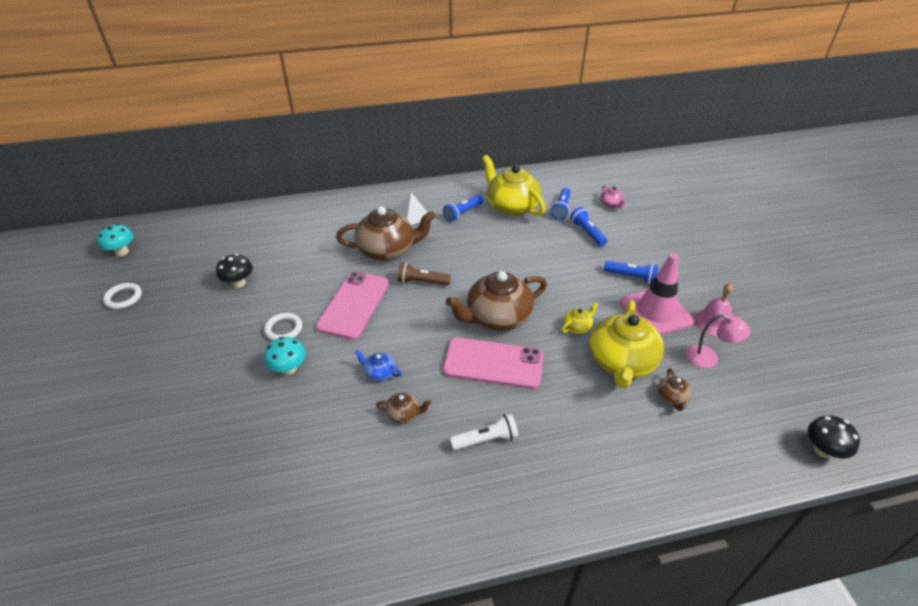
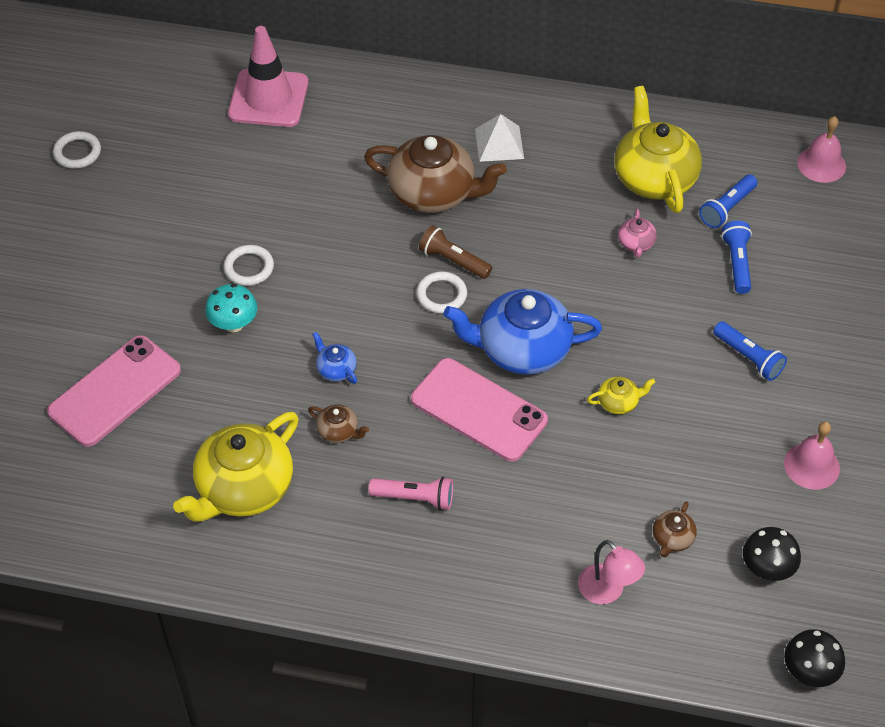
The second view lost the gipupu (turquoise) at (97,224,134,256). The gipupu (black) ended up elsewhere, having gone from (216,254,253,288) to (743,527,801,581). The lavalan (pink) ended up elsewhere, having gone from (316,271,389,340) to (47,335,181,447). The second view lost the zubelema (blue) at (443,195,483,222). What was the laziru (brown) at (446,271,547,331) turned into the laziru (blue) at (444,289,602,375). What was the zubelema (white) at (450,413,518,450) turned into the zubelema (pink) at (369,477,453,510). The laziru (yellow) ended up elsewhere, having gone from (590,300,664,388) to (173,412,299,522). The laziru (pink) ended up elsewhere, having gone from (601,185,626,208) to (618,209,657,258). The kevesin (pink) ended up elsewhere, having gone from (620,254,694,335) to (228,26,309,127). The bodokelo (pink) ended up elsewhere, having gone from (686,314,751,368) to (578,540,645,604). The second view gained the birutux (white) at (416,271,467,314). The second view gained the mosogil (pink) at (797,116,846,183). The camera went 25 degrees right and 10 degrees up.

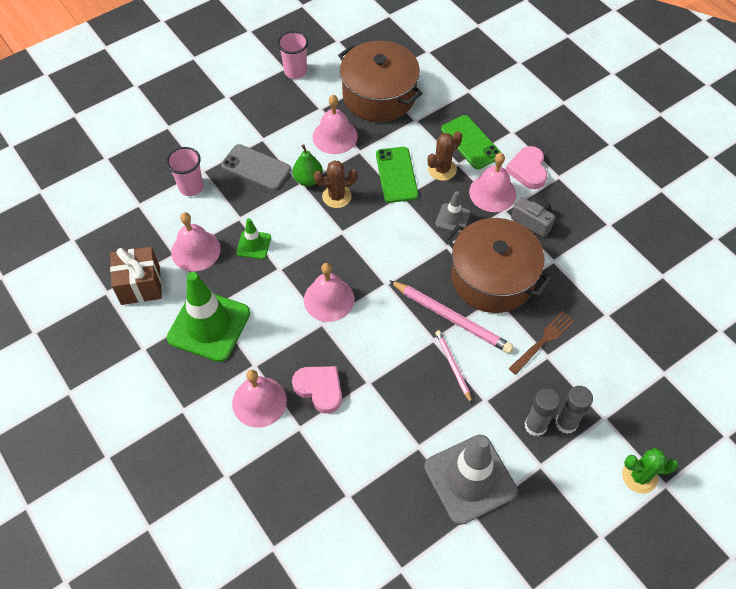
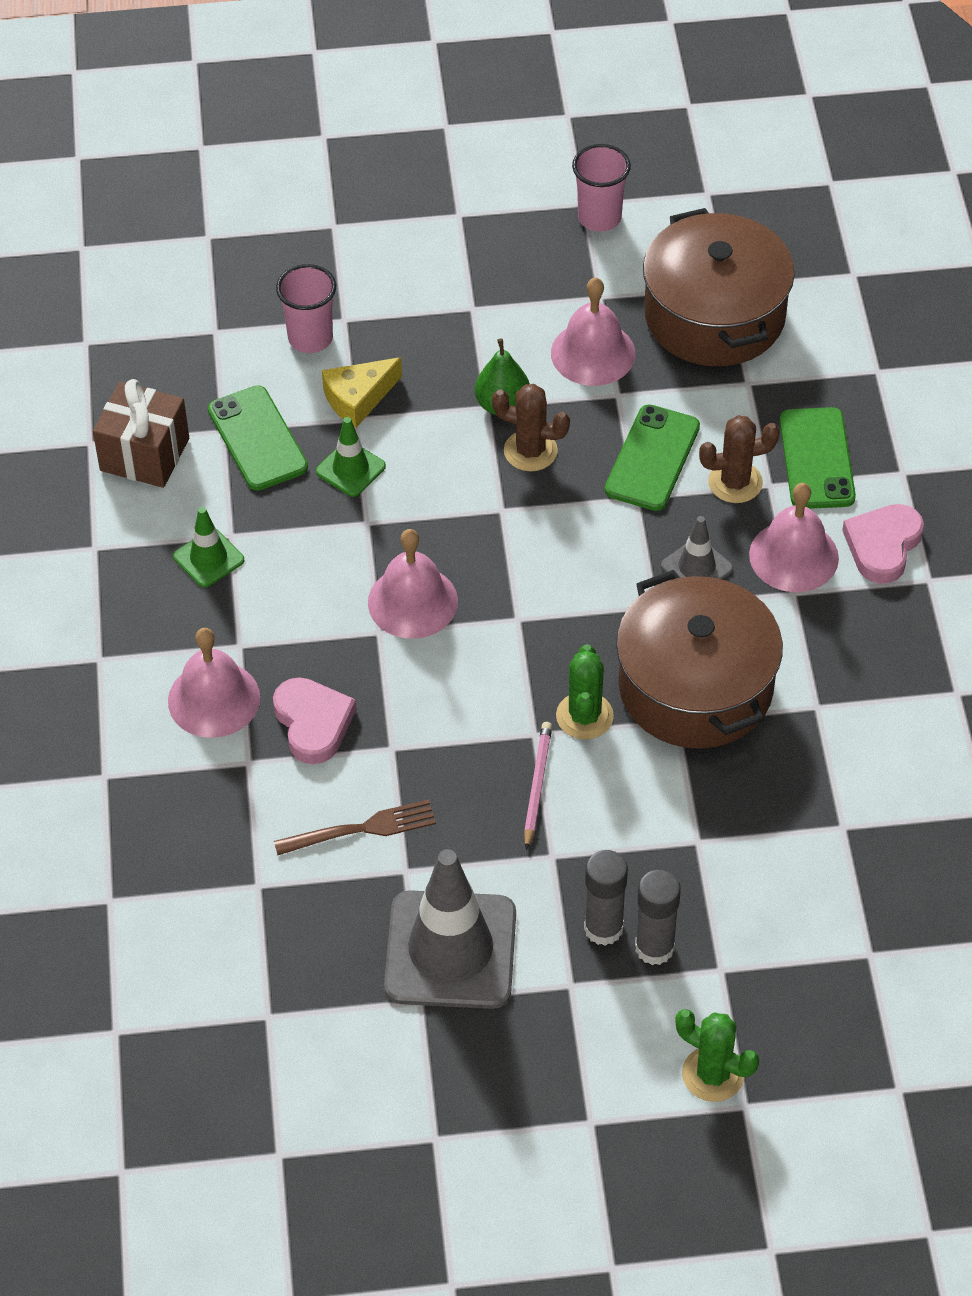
The size of the kevesin (green) at (167,272,250,362) changed by a factor of 0.48. Where the mosogil (pink) stood at (171,212,221,272), the lavalan (green) came to stand at (208,385,308,490). The second view lost the lavalan (grey) at (221,144,291,190). Where the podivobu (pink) stood at (389,280,514,353), the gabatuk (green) came to stand at (556,644,614,740). The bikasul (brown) ended up elsewhere, having gone from (509,311,575,375) to (274,799,436,855). The second view lost the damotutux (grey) at (511,197,555,237). The second view gained the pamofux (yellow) at (322,357,402,428). The camera went 30 degrees right and 5 degrees down.

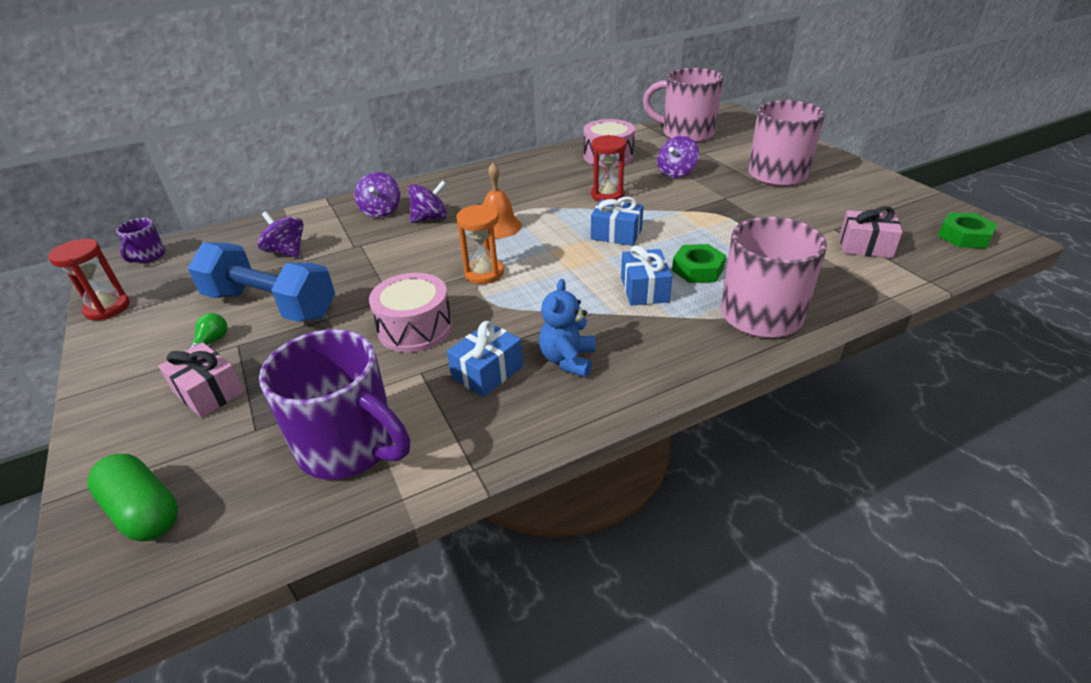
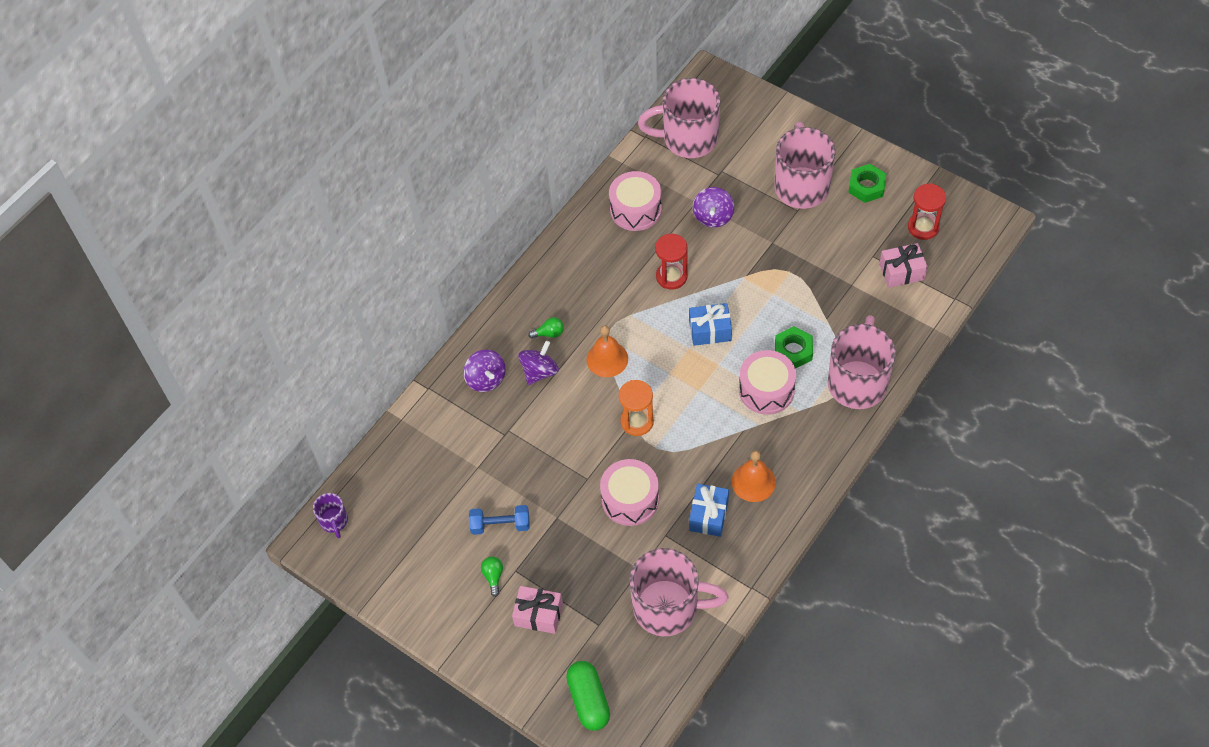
The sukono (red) ended up elsewhere, having gone from (48,239,130,320) to (908,183,946,240). The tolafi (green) at (87,454,178,541) ended up facing another way, 60 degrees clockwise from before. The size of the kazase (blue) at (188,242,335,322) changed by a factor of 0.52. The second view lost the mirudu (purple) at (257,211,304,258). What was the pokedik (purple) at (259,329,410,480) turned into the pokedik (pink) at (630,548,729,636). Where the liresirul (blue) stood at (539,279,596,377), the mosogil (orange) came to stand at (732,450,776,502). Where the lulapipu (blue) stood at (621,245,672,306), the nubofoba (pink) came to stand at (739,350,796,415). The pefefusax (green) ended up elsewhere, having gone from (938,213,997,248) to (849,164,886,203). The second view gained the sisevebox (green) at (528,317,564,339). The camera went 25 degrees left and 20 degrees up.

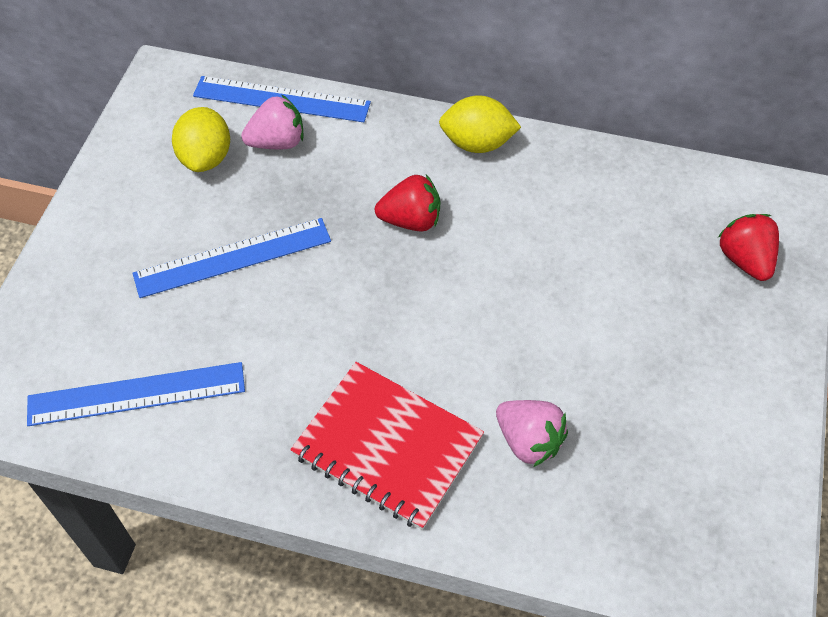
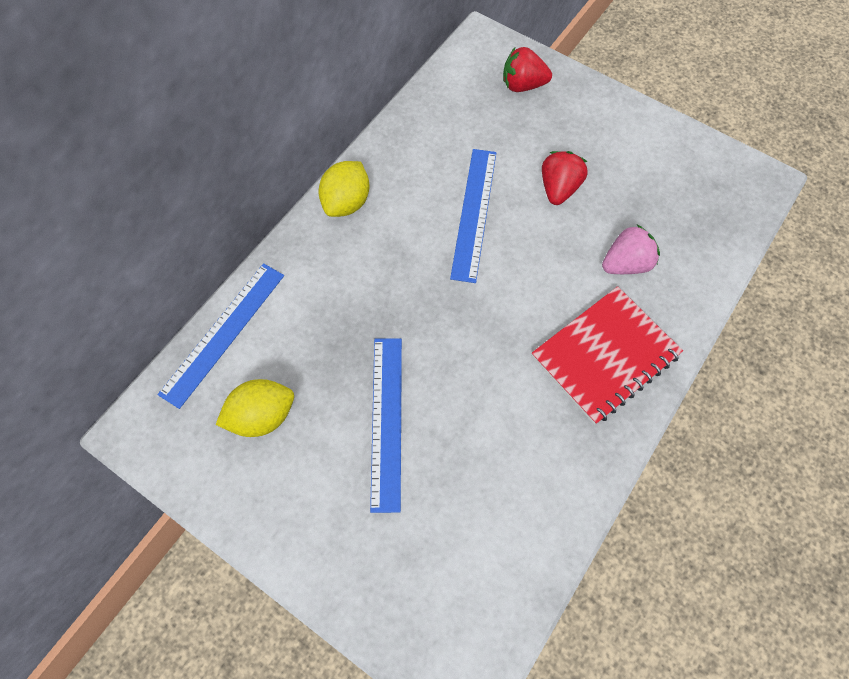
The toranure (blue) ended up elsewhere, having gone from (27,362,245,426) to (450,149,496,283). The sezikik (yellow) at (172,107,230,172) ended up facing another way, 45 degrees counterclockwise from before. The second view lost the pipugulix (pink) at (241,94,304,149). The pipugulix (red) ended up elsewhere, having gone from (375,175,440,232) to (542,151,587,205). The camera went 70 degrees left and 10 degrees up.

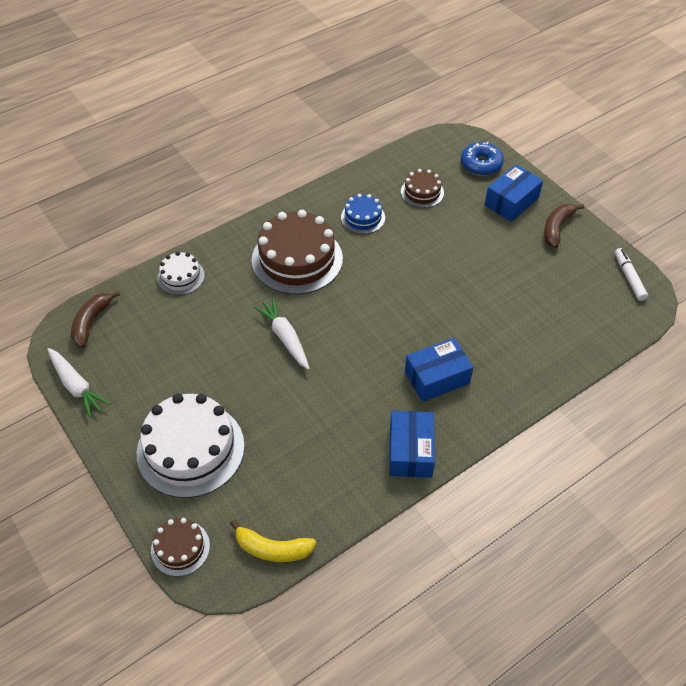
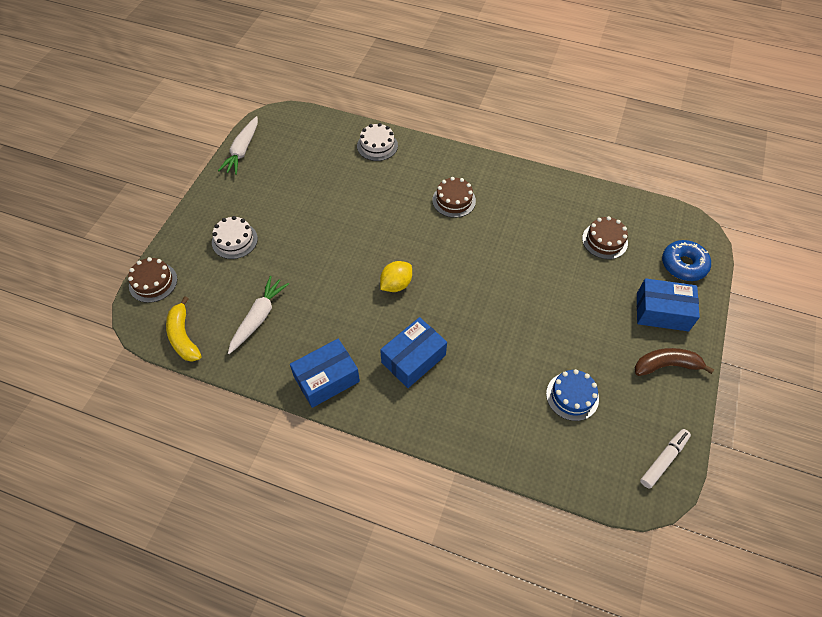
The second view lost the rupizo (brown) at (71,291,120,348). The size of the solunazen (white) at (137,394,244,498) changed by a factor of 0.51. The size of the solunazen (brown) at (252,210,343,294) changed by a factor of 0.51. The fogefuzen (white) ended up elsewhere, having gone from (254,298,310,370) to (228,276,289,354). The solunazen (blue) ended up elsewhere, having gone from (341,194,385,234) to (546,369,599,421). The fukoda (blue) at (405,338,473,402) ended up facing another way, 75 degrees counterclockwise from before. The second view gained the sezikik (yellow) at (380,261,412,292). The camera went 55 degrees right and 5 degrees up.

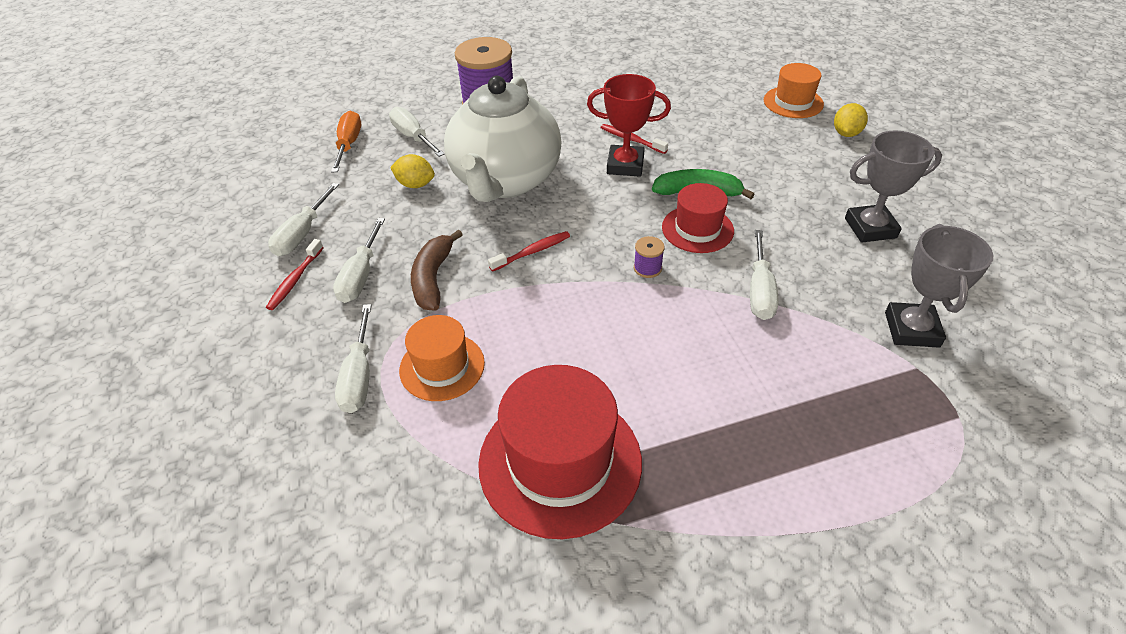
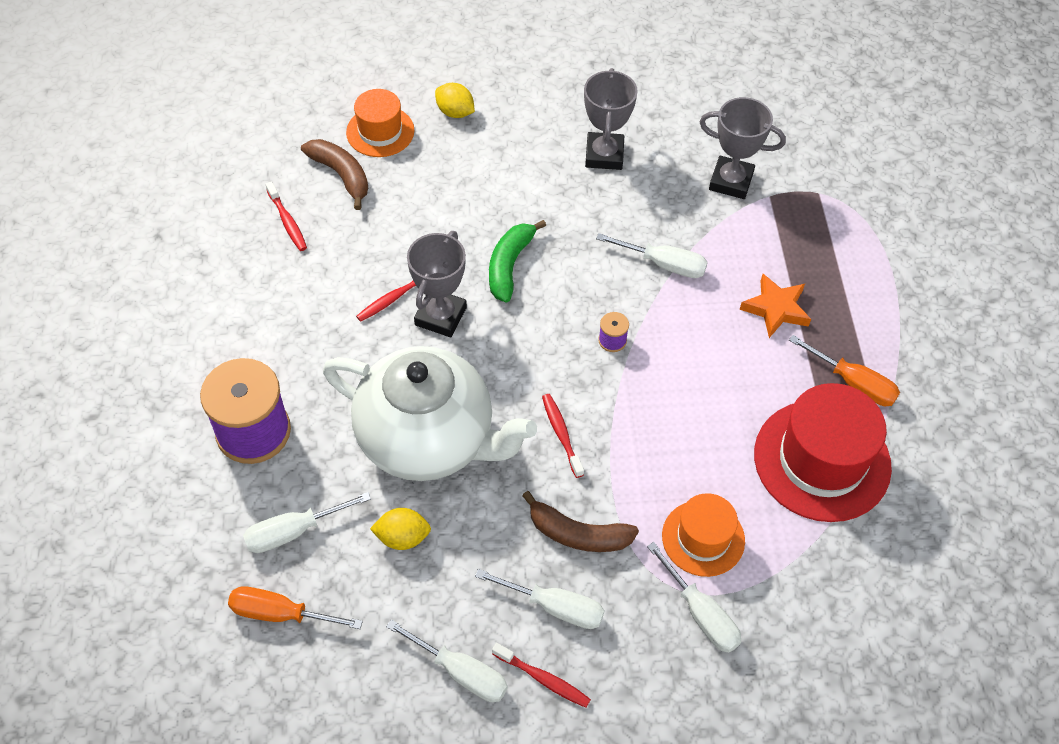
The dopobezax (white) at (335,304,372,413) ended up facing another way, 45 degrees clockwise from before. The sezikik (yellow) at (390,154,435,188) ended up facing another way, 60 degrees clockwise from before. What was the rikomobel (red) at (587,74,671,177) turned into the rikomobel (grey) at (407,231,467,337). The second view lost the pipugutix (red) at (662,183,734,253). The second view gained the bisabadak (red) at (265,181,307,251). The second view gained the rupizo (brown) at (301,139,368,210). The second view gained the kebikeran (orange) at (740,274,811,338). The second view gained the dopobezax (orange) at (789,335,900,406). The camera went 80 degrees left and 10 degrees up.

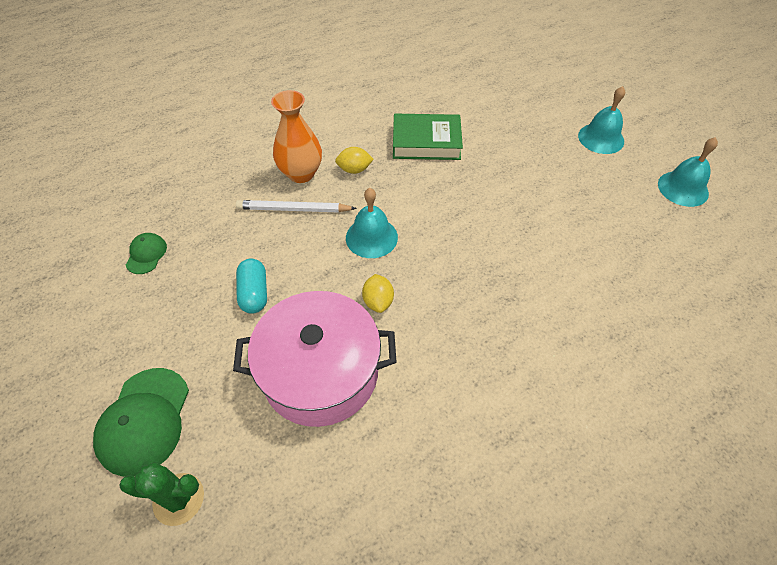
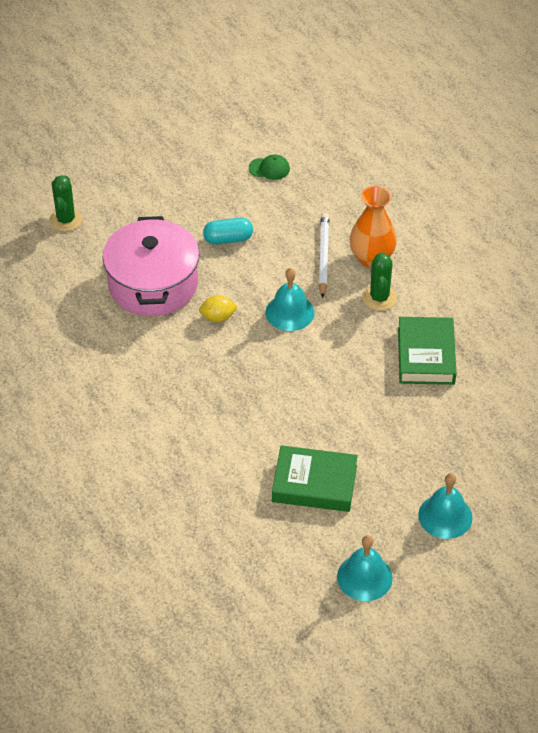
The second view lost the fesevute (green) at (93,368,189,477). Where the sezikik (yellow) stood at (335,147,374,174), the gabatuk (green) came to stand at (362,252,397,310). The second view gained the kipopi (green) at (272,445,358,512). The camera went 90 degrees right and 5 degrees down.

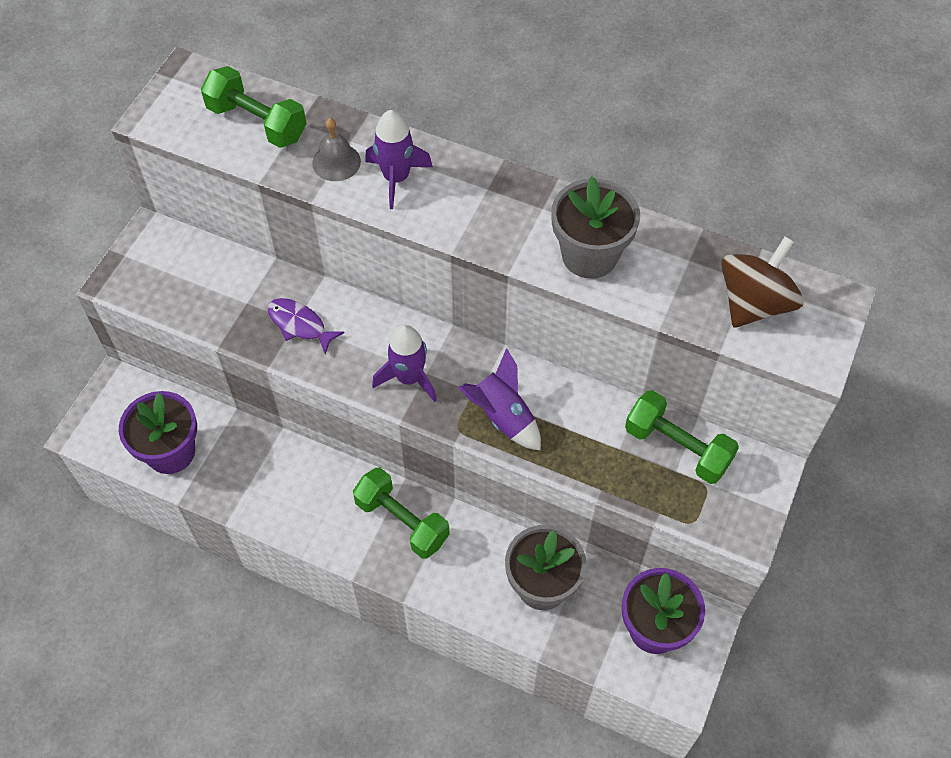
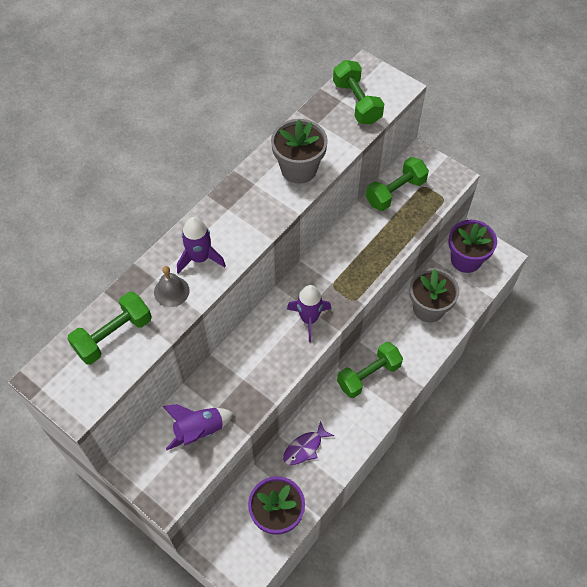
The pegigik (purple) ended up elsewhere, having gone from (267,298,345,354) to (283,421,334,465). The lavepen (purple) ended up elsewhere, having gone from (458,348,541,451) to (162,404,234,450). Where the mirudu (brown) stood at (721,237,804,328), the kazase (green) came to stand at (333,60,384,125). The camera went 75 degrees left and 0 degrees up.

